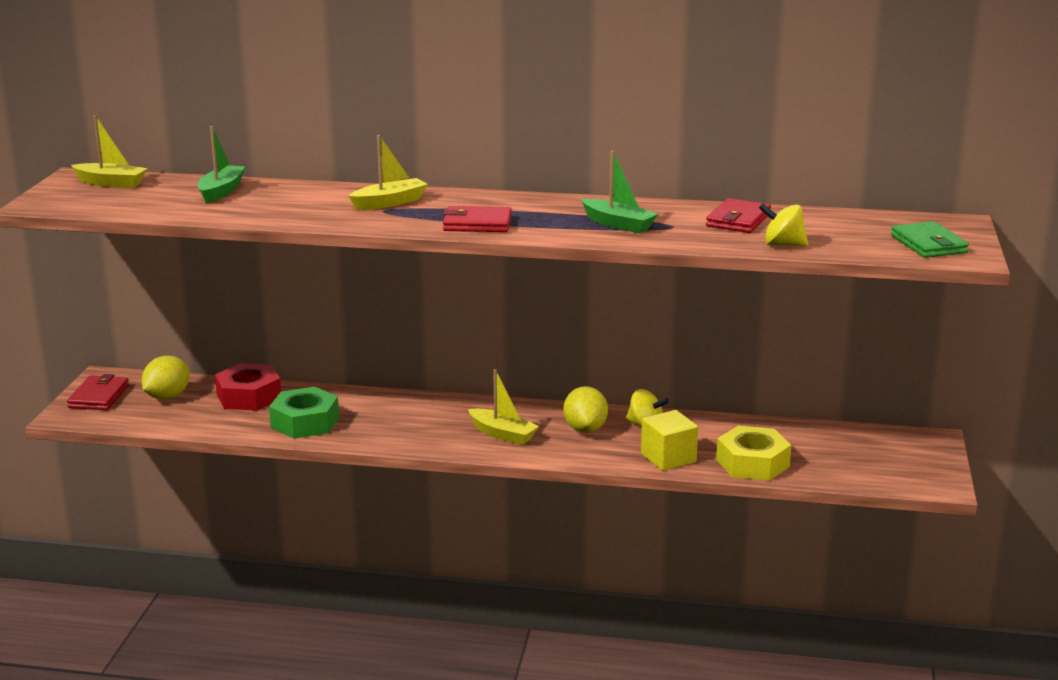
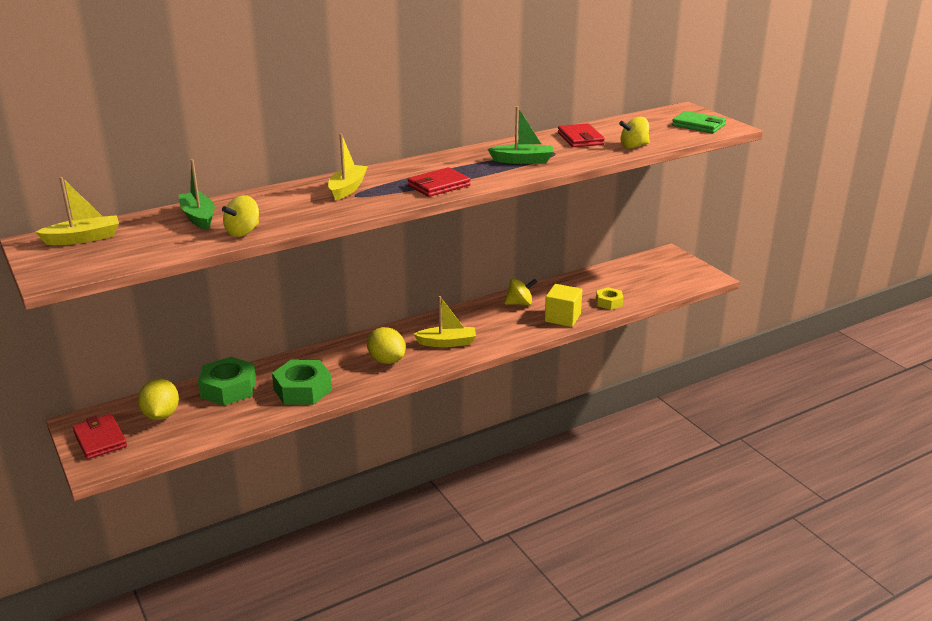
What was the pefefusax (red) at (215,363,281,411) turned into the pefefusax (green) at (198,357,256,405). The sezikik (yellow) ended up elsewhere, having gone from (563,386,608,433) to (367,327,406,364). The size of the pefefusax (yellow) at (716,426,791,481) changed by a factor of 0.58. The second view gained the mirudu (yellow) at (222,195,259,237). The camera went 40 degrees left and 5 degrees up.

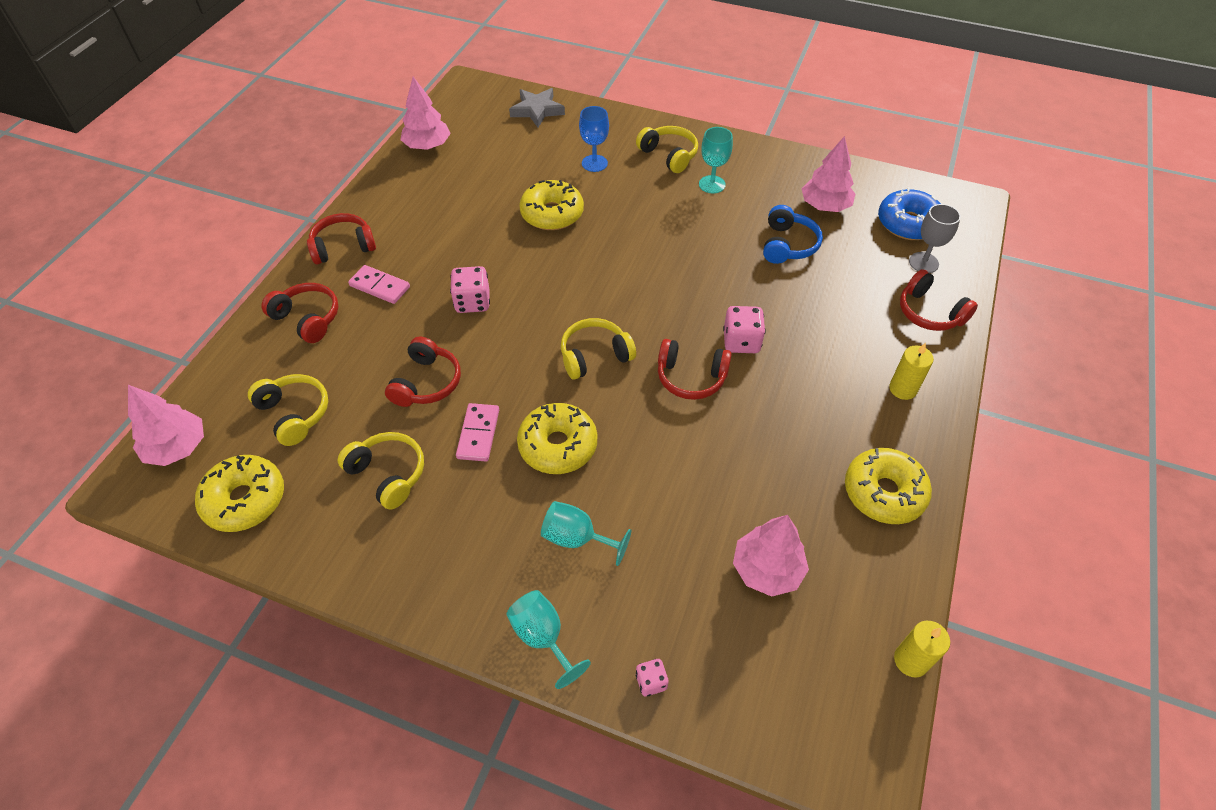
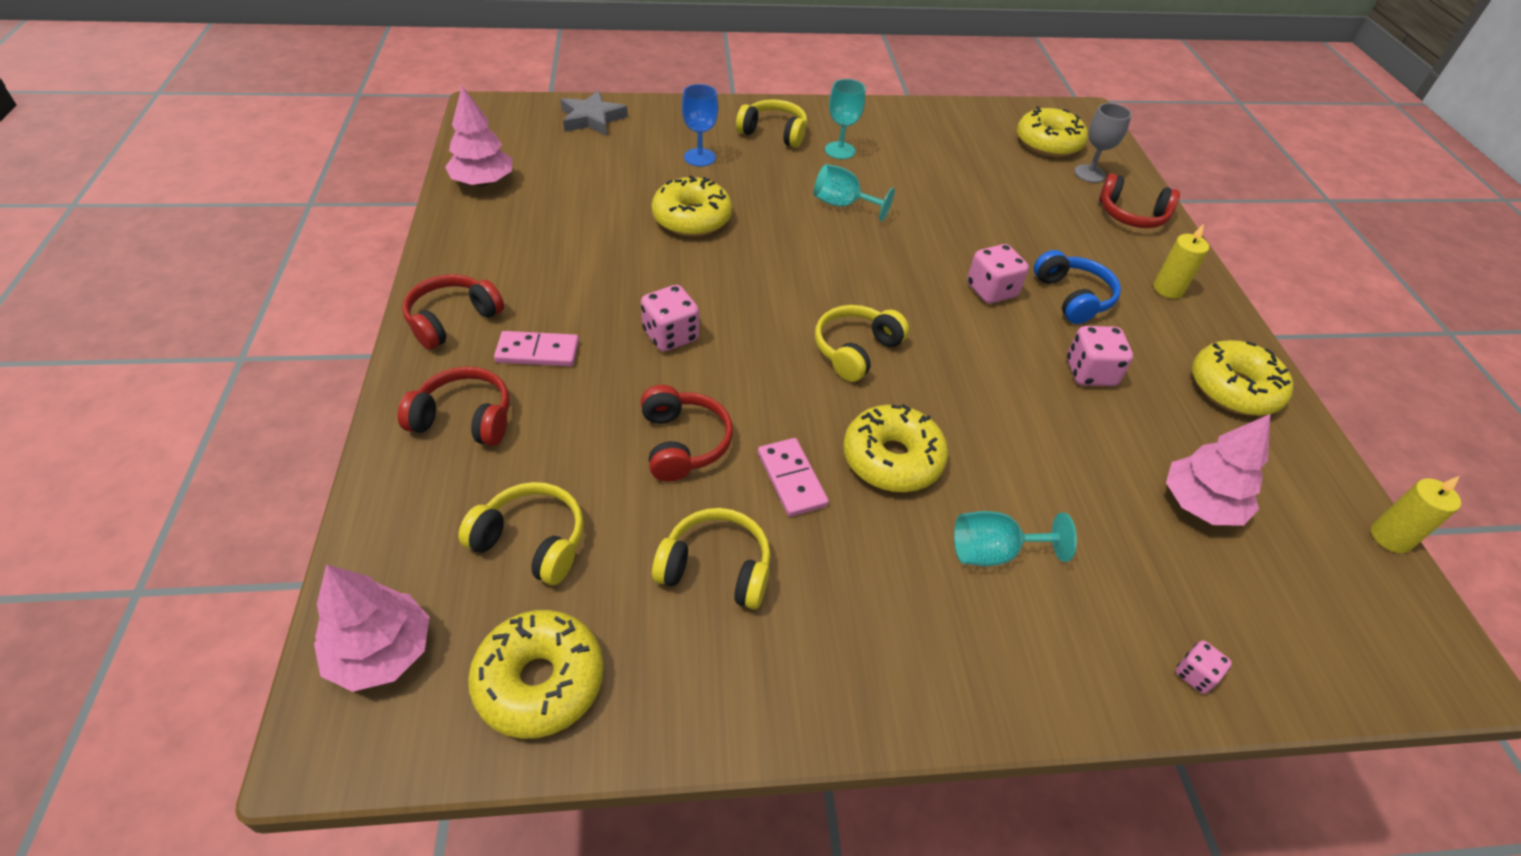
The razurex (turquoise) ended up elsewhere, having gone from (507,590,591,689) to (814,164,895,222). The second view lost the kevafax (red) at (658,339,732,400). The kevafax (blue) ended up elsewhere, having gone from (763,205,823,264) to (1034,250,1121,324). The second view lost the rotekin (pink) at (802,136,855,212). What was the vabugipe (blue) at (878,187,941,240) turned into the vabugipe (yellow) at (1017,107,1088,157). The second view gained the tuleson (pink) at (1067,326,1133,386). The camera went 30 degrees left and 5 degrees down.

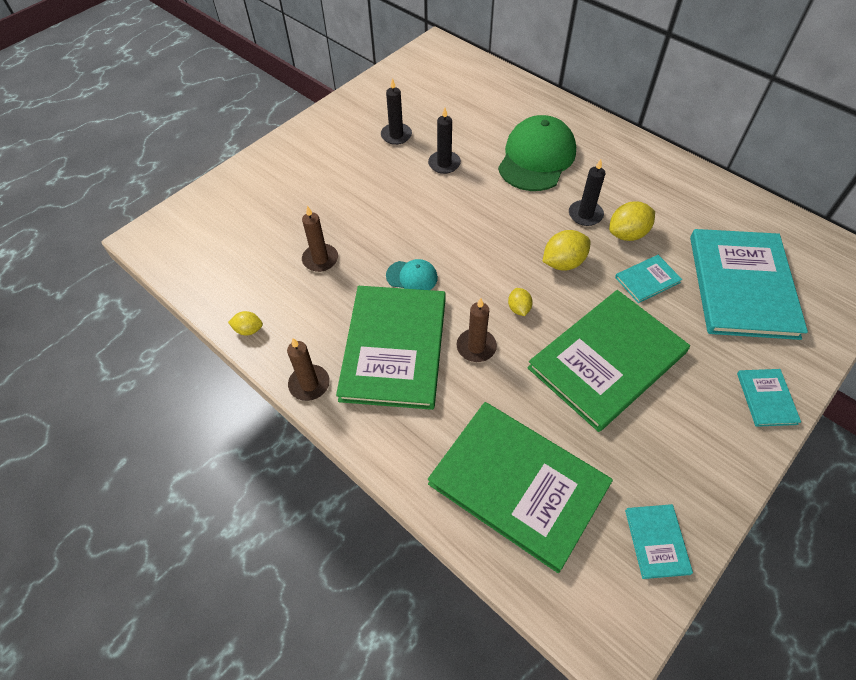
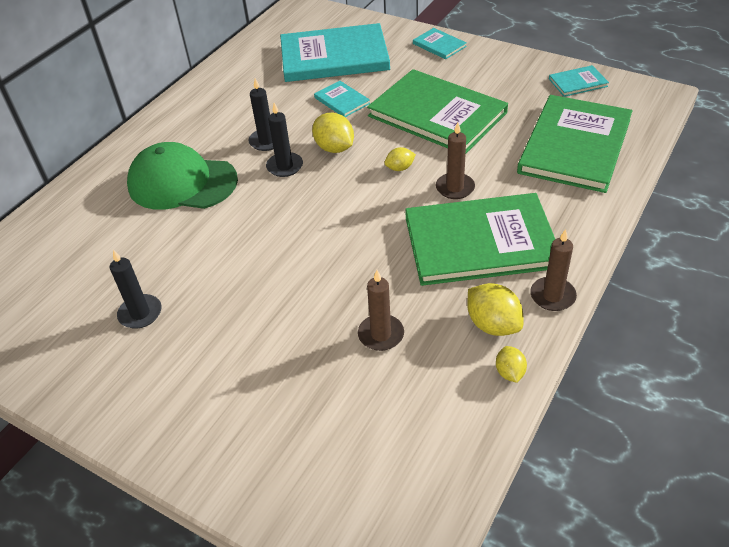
The second view lost the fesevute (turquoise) at (386,259,438,290). The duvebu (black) ended up elsewhere, having gone from (428,107,461,174) to (266,103,303,177). The sezikik (yellow) ended up elsewhere, having gone from (609,202,655,241) to (467,283,523,336). The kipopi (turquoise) at (737,369,801,427) ended up facing another way, 60 degrees clockwise from before. The camera went 100 degrees left and 10 degrees down.

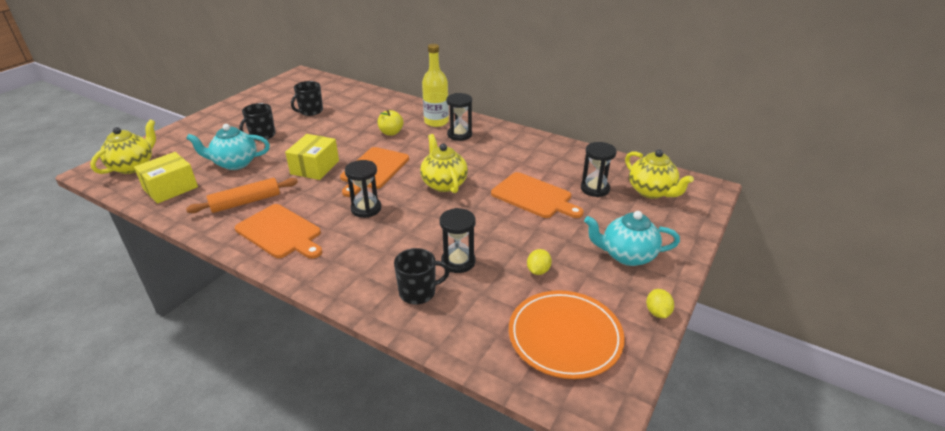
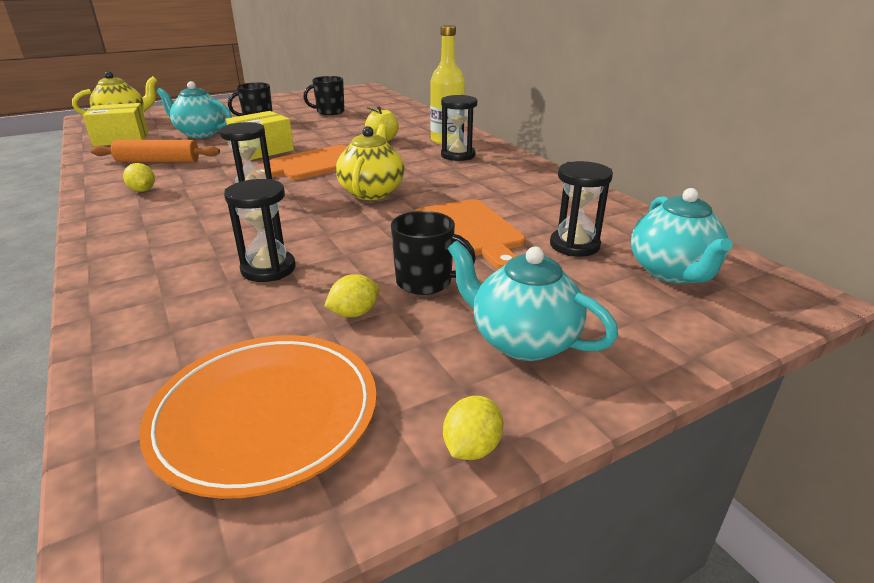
Where the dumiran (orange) stood at (235,204,322,259), the sezikik (yellow) came to stand at (123,163,155,192). The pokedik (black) ended up elsewhere, having gone from (394,248,450,305) to (391,211,476,295). What was the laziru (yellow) at (625,150,694,199) turned into the laziru (turquoise) at (631,188,733,284). The camera went 30 degrees right and 5 degrees down.

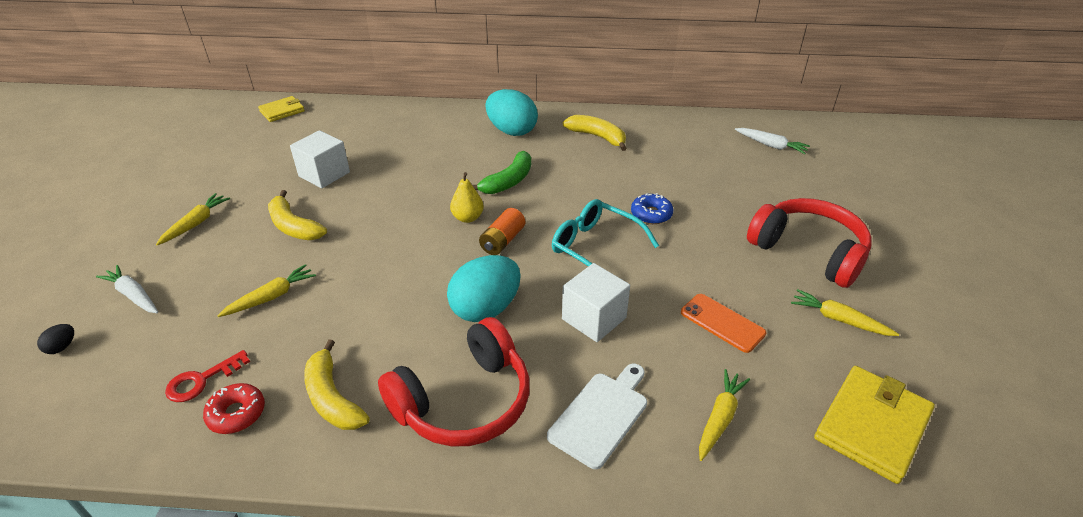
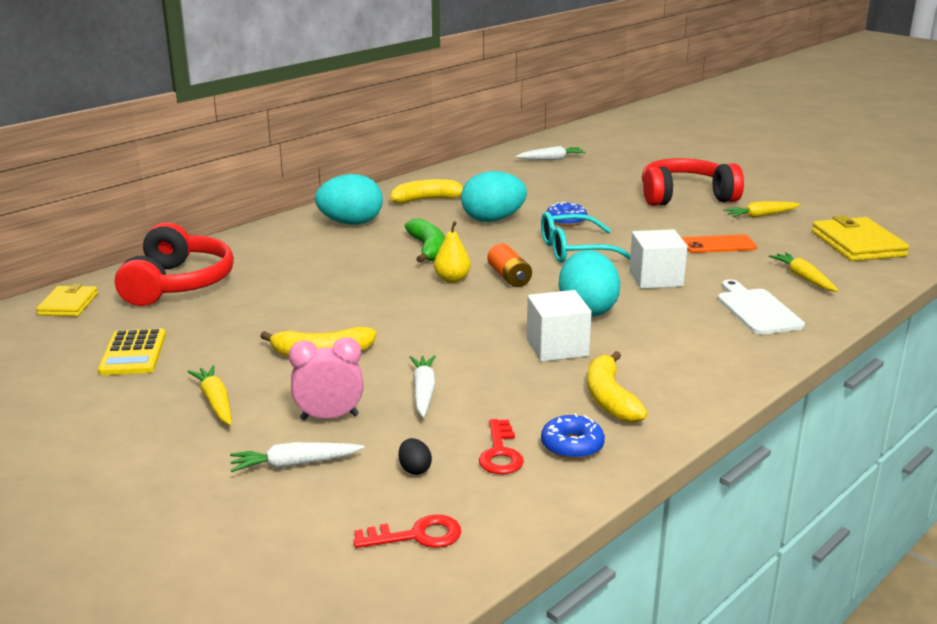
The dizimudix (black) ended up elsewhere, having gone from (37,324,74,354) to (399,438,432,475). What was the vabugipe (red) at (203,383,265,434) turned into the vabugipe (blue) at (541,413,605,459). What was the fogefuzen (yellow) at (217,264,316,317) turned into the fogefuzen (white) at (410,355,436,417). The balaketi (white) ended up elsewhere, having gone from (290,130,350,188) to (526,290,592,362). The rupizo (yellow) at (304,339,370,430) ended up facing another way, 75 degrees clockwise from before. The kevafax (red) ended up elsewhere, having gone from (378,317,530,446) to (115,222,234,306). The second view gained the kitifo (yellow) at (98,328,166,375). The second view gained the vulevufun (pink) at (289,337,364,420). The second view gained the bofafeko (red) at (353,514,461,548). The second view gained the dizimudix (turquoise) at (461,171,527,222). The camera went 50 degrees left and 15 degrees down.

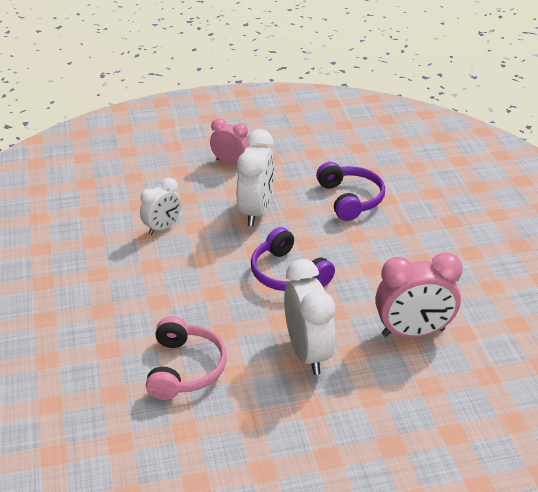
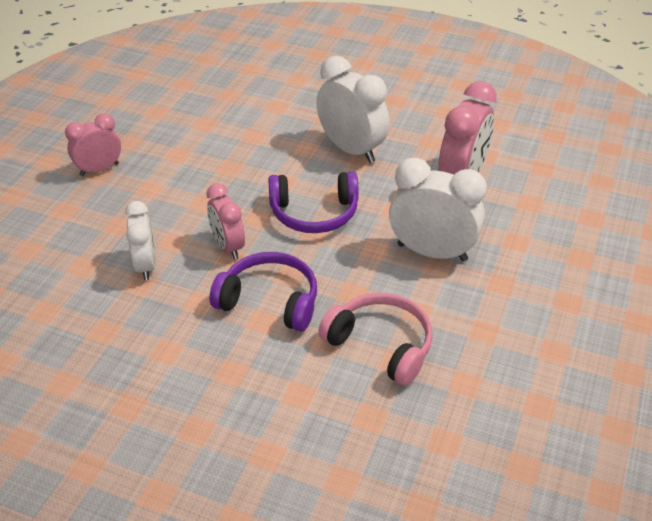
The vulevufun (white) ended up elsewhere, having gone from (237,129,274,226) to (316,56,389,163). The kevafax (purple) ended up elsewhere, having gone from (316,162,385,221) to (210,252,317,332). The second view gained the vulevufun (pink) at (206,183,245,259). The camera went 55 degrees left and 5 degrees up.

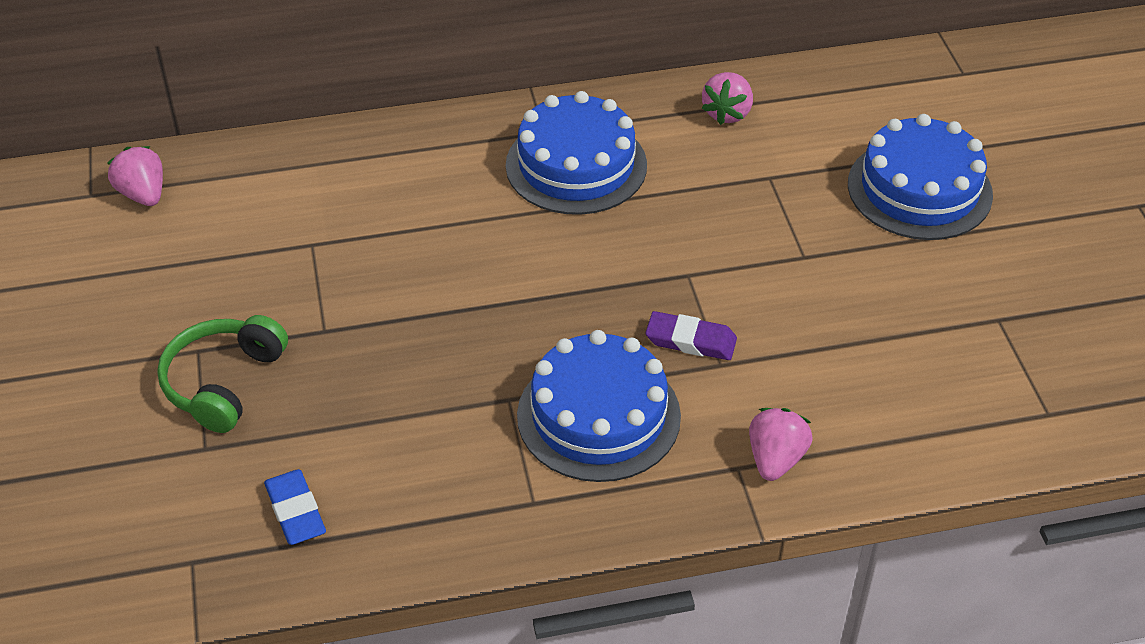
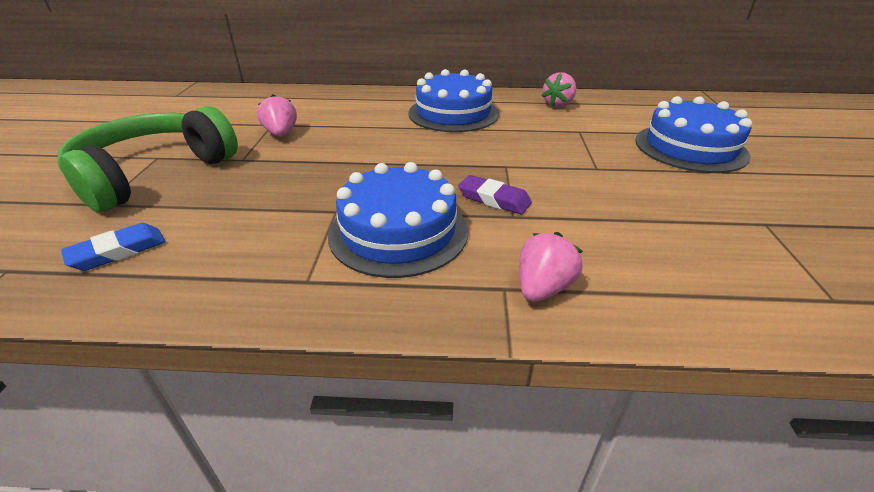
The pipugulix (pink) ended up elsewhere, having gone from (107,146,163,206) to (257,94,297,137). The size of the kevafax (green) at (157,315,288,433) changed by a factor of 1.59. The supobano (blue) at (264,469,326,545) ended up facing another way, 60 degrees clockwise from before. The camera went 15 degrees right and 10 degrees down.

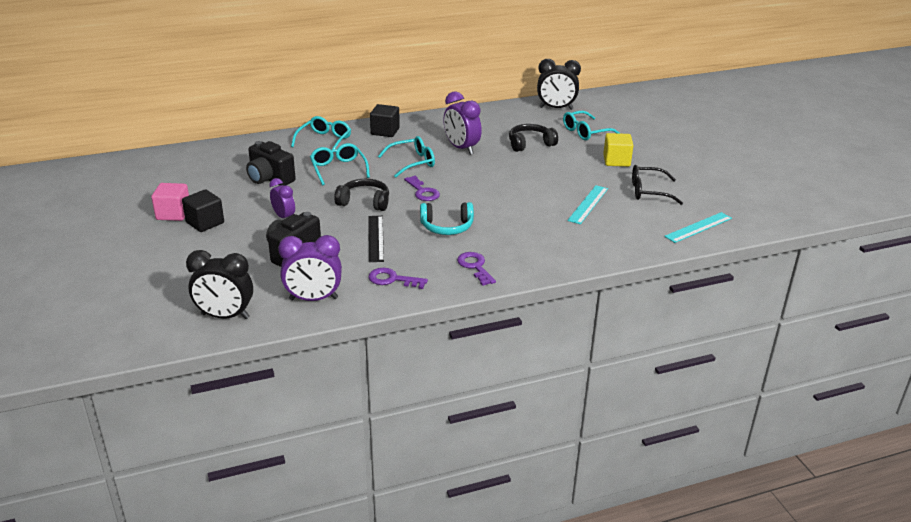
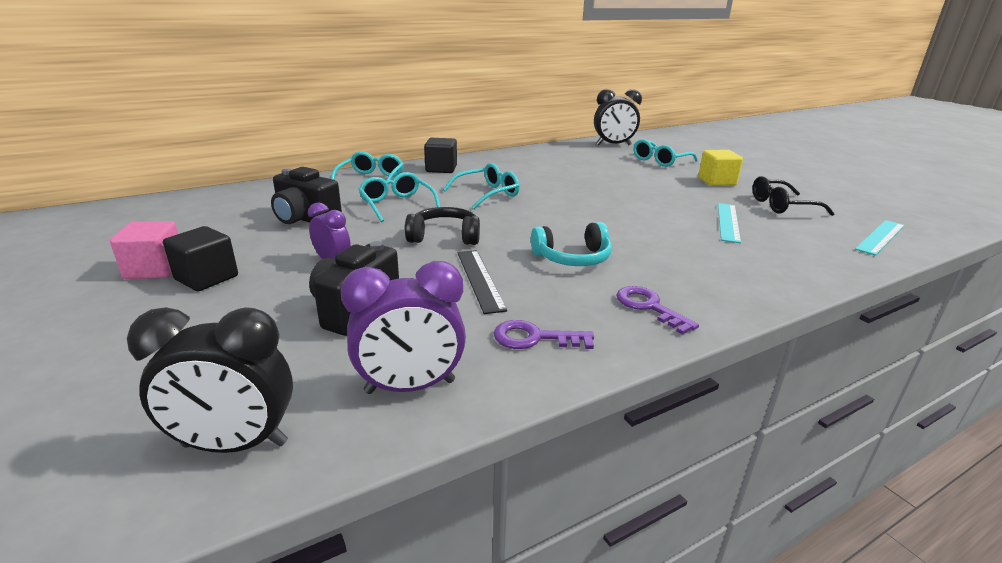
The second view lost the bofafeko (purple) at (404,176,440,201). The second view lost the vulevufun (purple) at (443,91,482,155). The second view lost the kevafax (black) at (509,124,558,152). The camera went 10 degrees left and 5 degrees down.

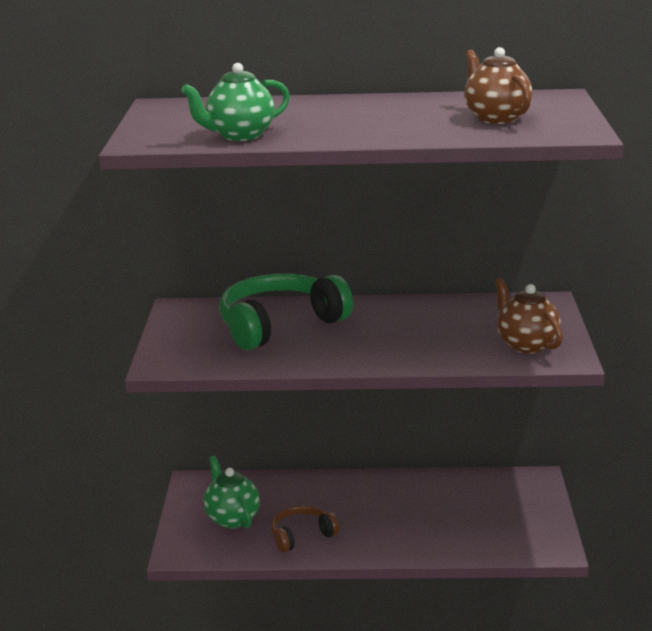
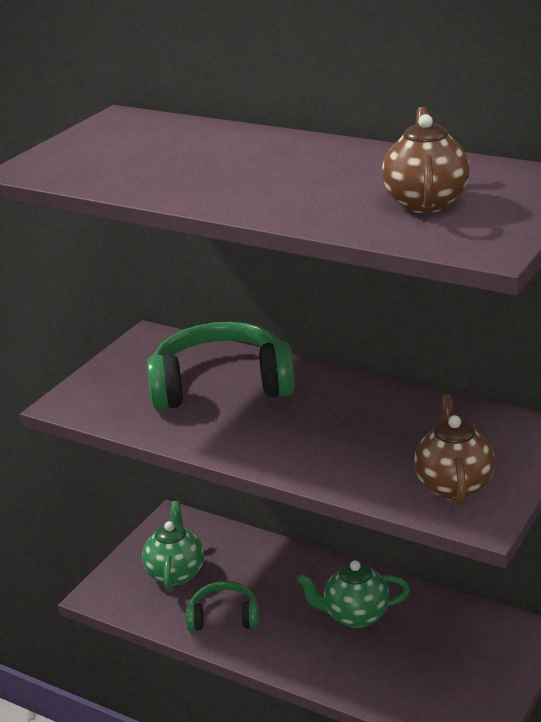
The laziru (green) ended up elsewhere, having gone from (181,63,290,141) to (297,560,410,628). What was the kevafax (brown) at (271,505,339,552) turned into the kevafax (green) at (186,581,259,631). The camera went 30 degrees right and 5 degrees up.

